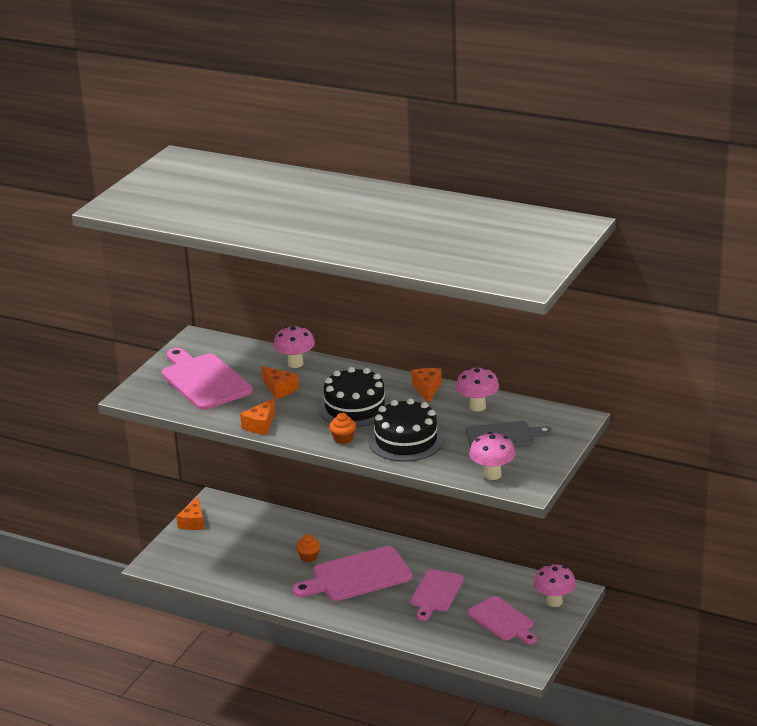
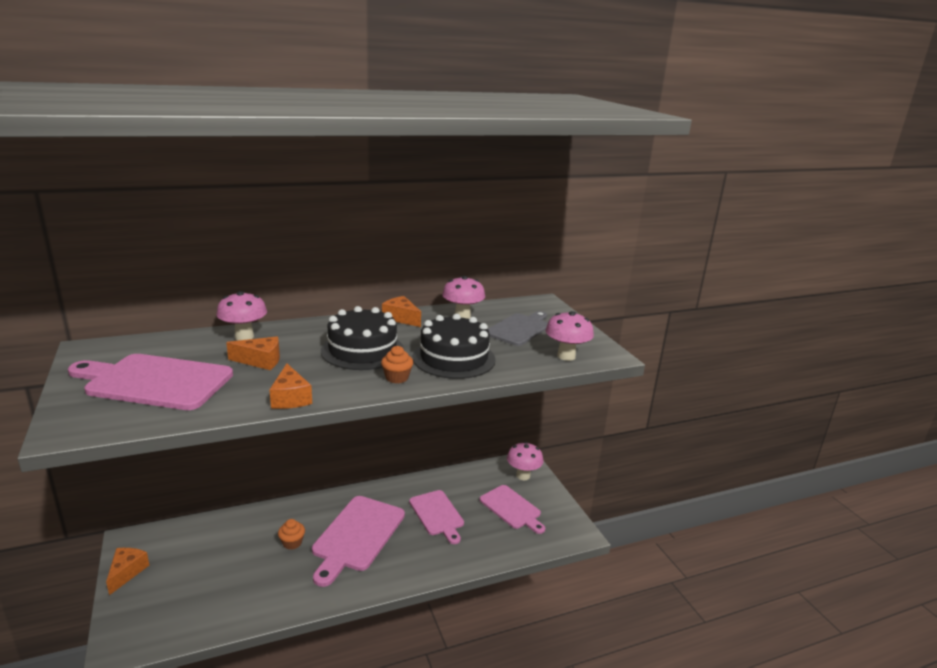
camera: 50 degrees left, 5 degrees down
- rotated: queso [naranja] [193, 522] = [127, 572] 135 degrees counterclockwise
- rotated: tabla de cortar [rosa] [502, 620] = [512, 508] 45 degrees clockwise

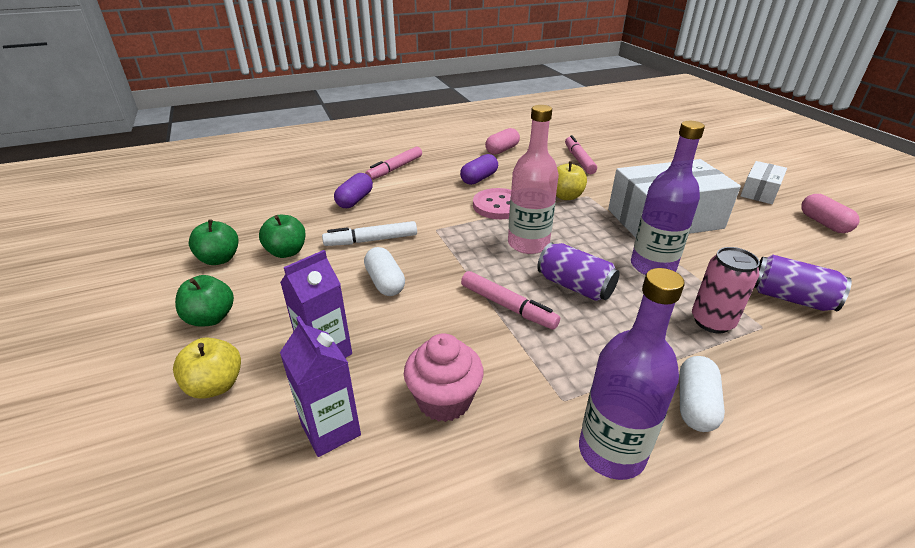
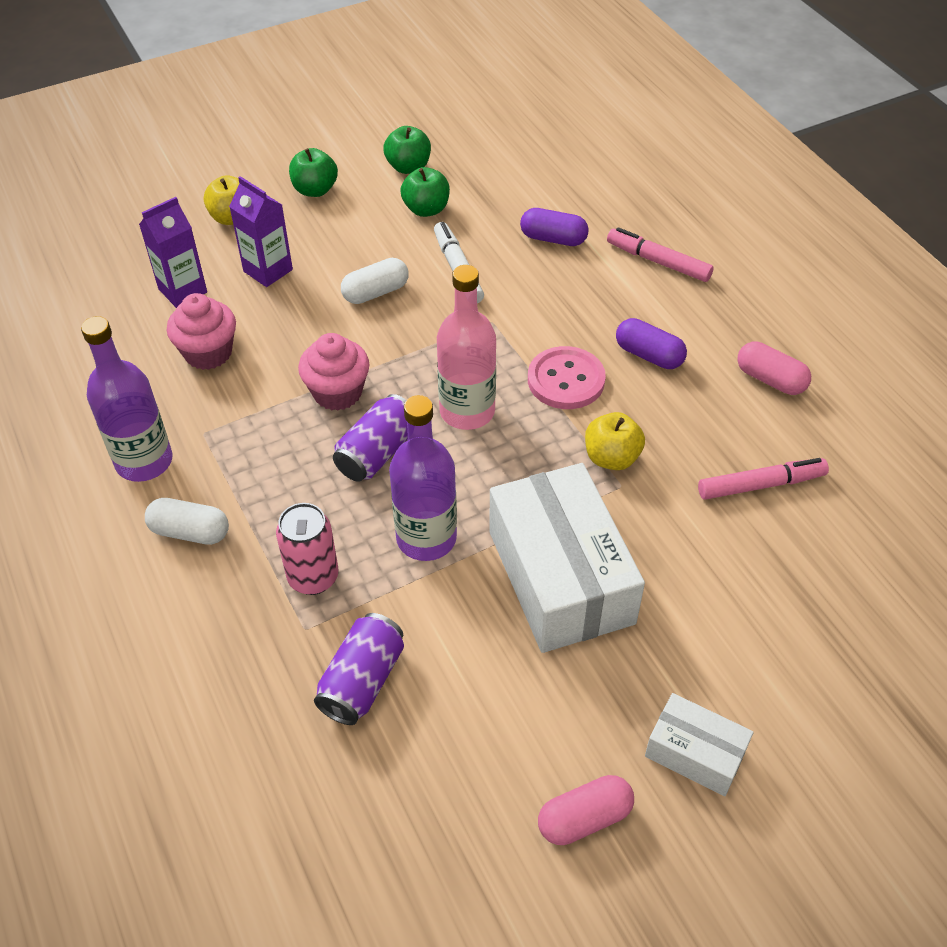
camera: 85 degrees right, 15 degrees up
- swapped: rotulador [rosa] [507, 306] to magdalena [rosa] [337, 392]

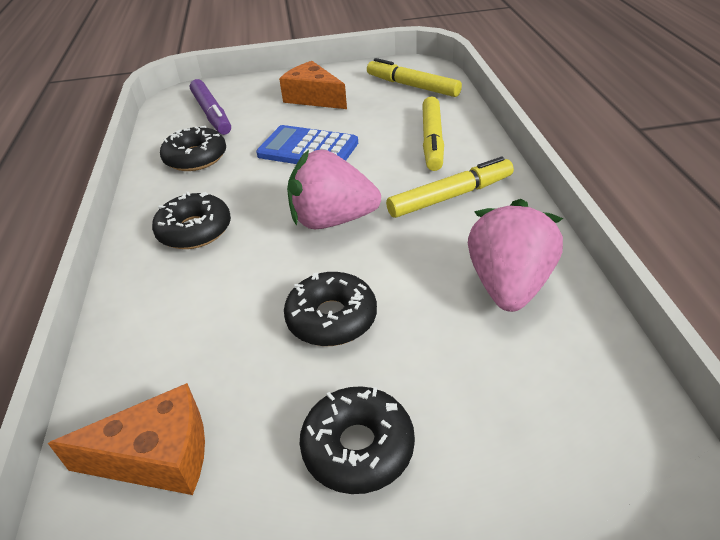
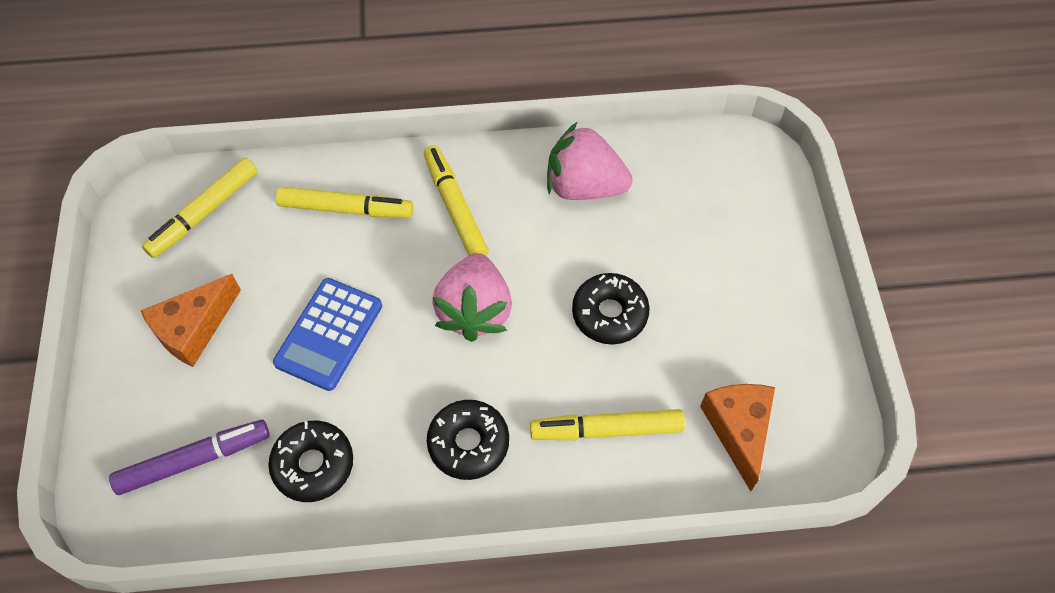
camera: 90 degrees left, 20 degrees up
- gone: rosquilla [negro] [358, 447]
- new: rotulador [amarillo] [606, 429]

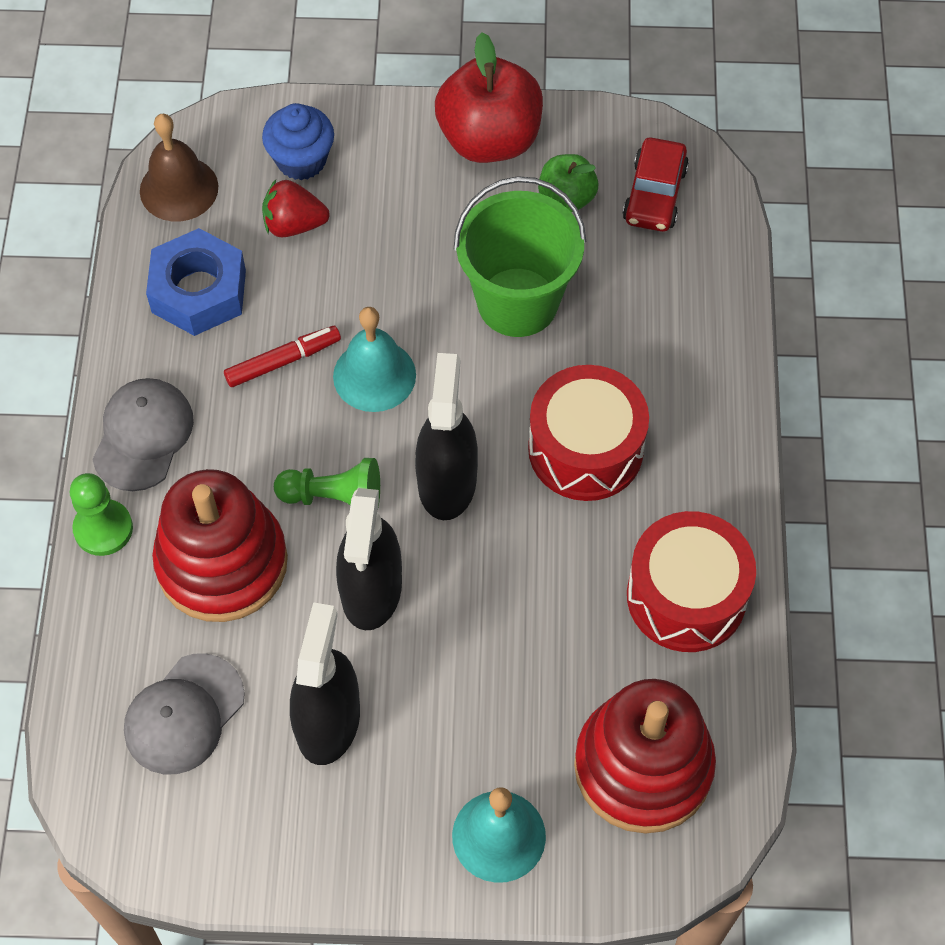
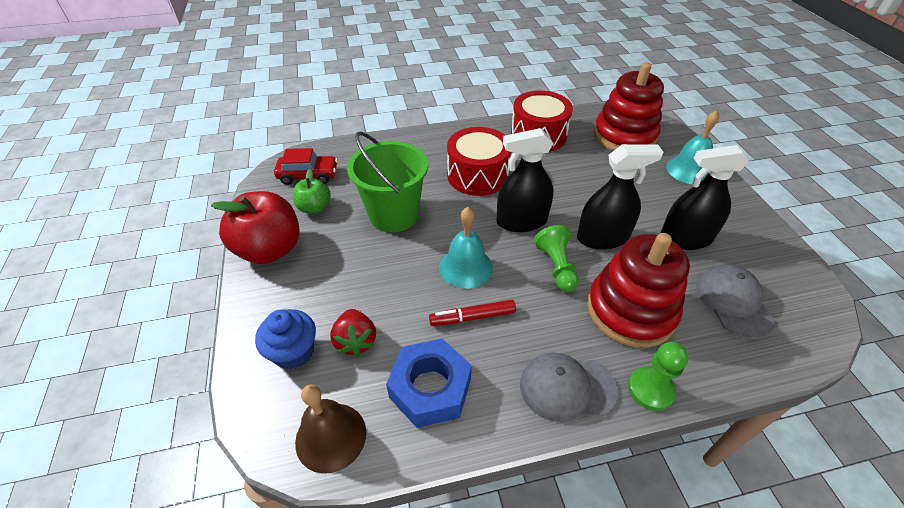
camera: 105 degrees left, 15 degrees down
- rotated: rotulador [rojo] [283, 361] = [472, 317] 60 degrees counterclockwise
- rotated: gorra [gris] [184, 714] = [733, 302] 120 degrees counterclockwise

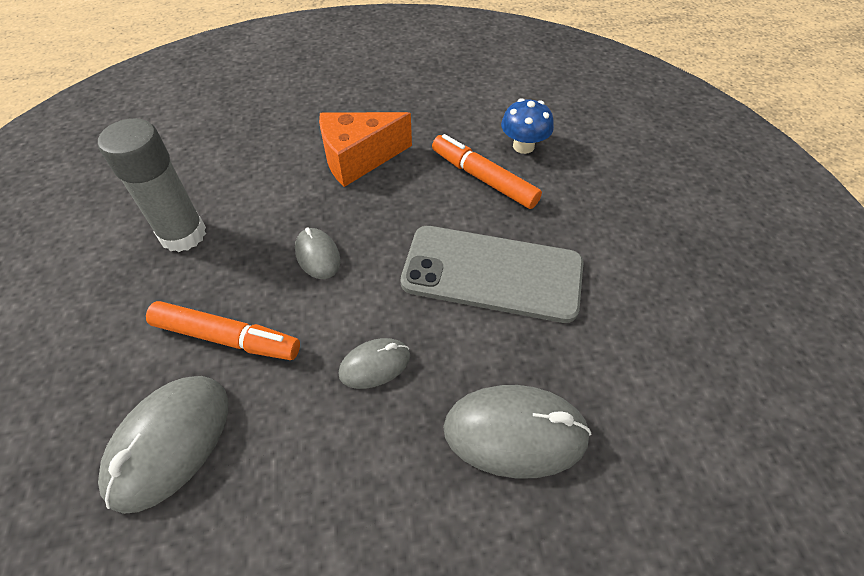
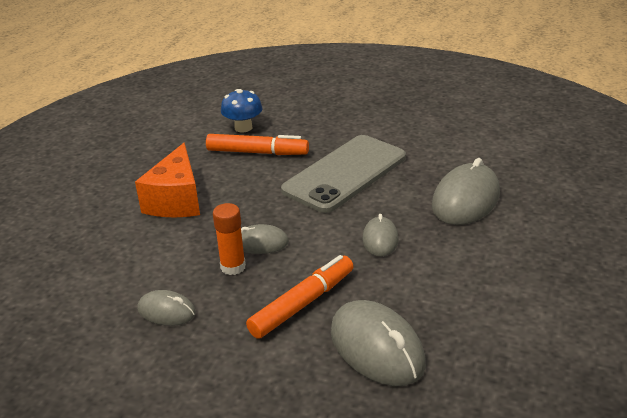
camera: 60 degrees left, 20 degrees down
- swapped: barra de pegamento [gris] [183, 234] to ratón [gris] [166, 311]
- rotated: rotulador [naranja] [483, 178] = [257, 152] 150 degrees counterclockwise
- new: barra de pegamento [naranja] [233, 267]

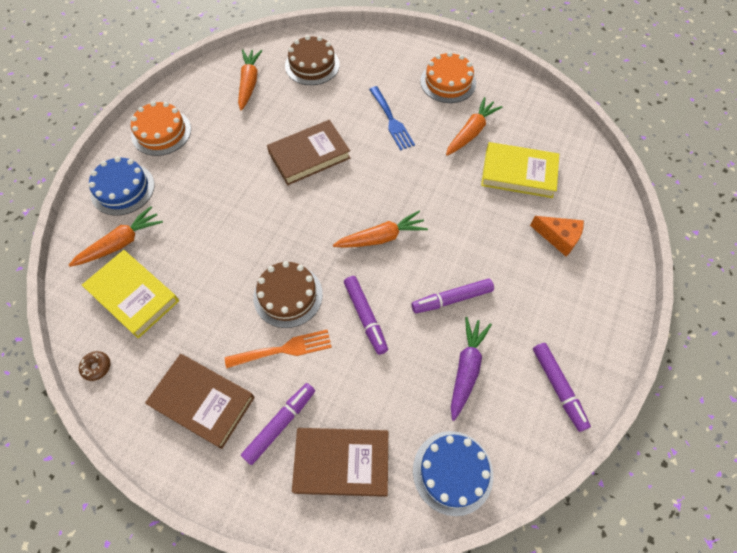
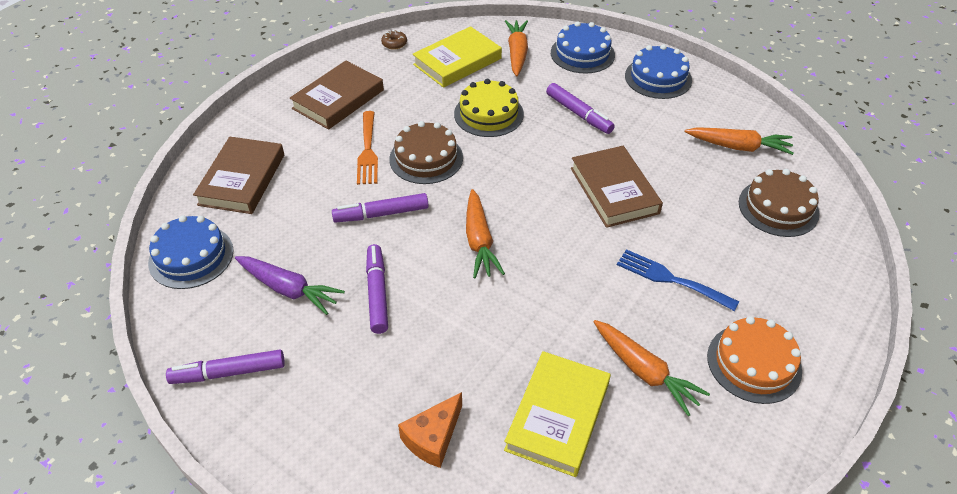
camera: 100 degrees right, 15 degrees down
- rotated: tenedor [azul] [391, 121] = [670, 279] 45 degrees clockwise
- repainted: tarta [naranja] [161, 132] to tarta [azul] [658, 78]
- rotated: zanahoria [naranja] [120, 243] = [517, 53] 150 degrees counterclockwise
- shifted: rotulador [morado] [280, 424] to [578, 114]
- new: tarta [amarillo] [488, 114]

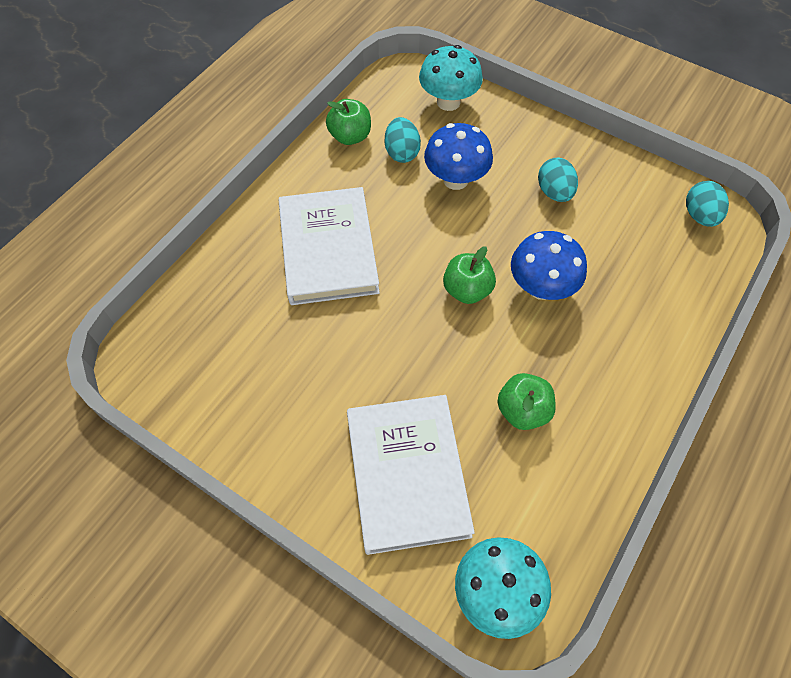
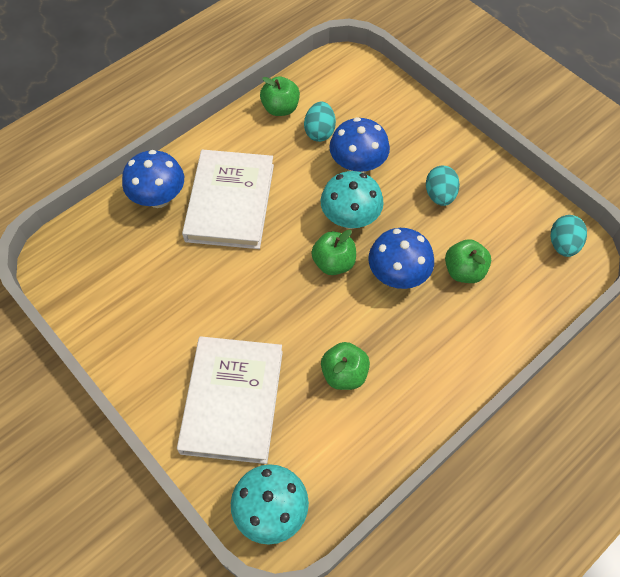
camera: 15 degrees right, 0 degrees up
- shifted: seta [turquesa] [448, 102] to [350, 219]
- new: seta [azul] [159, 198]
- new: manzana [verde] [464, 271]

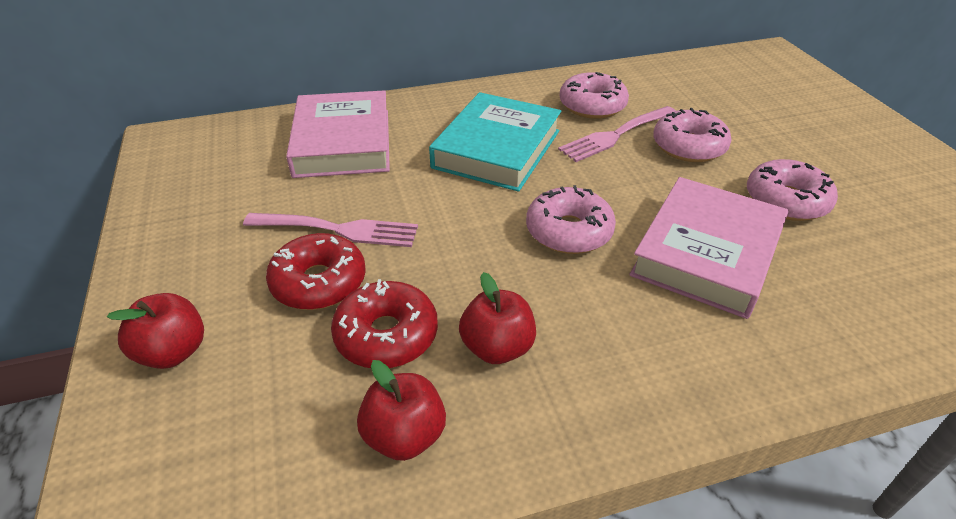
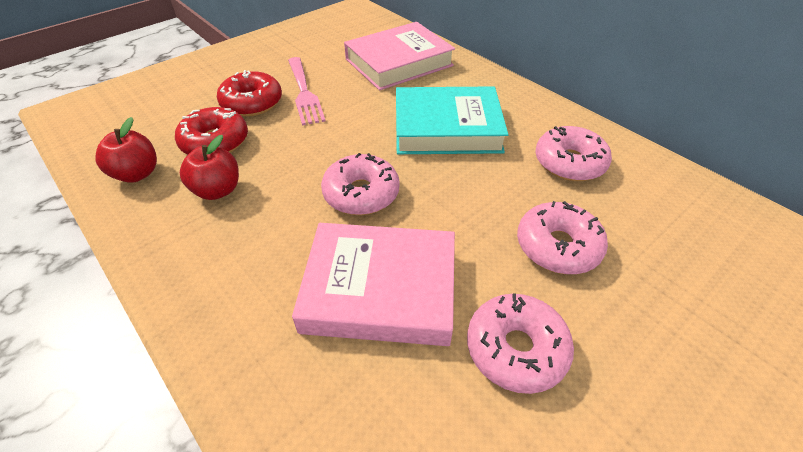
camera: 65 degrees right, 5 degrees up
- gone: tenedor [rosa] [615, 135]
- gone: manzana [rojo] [173, 352]

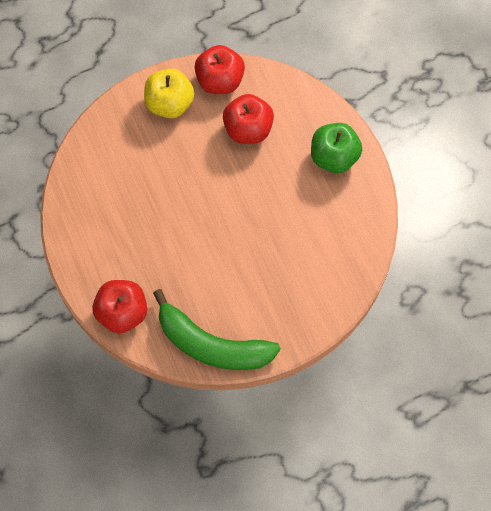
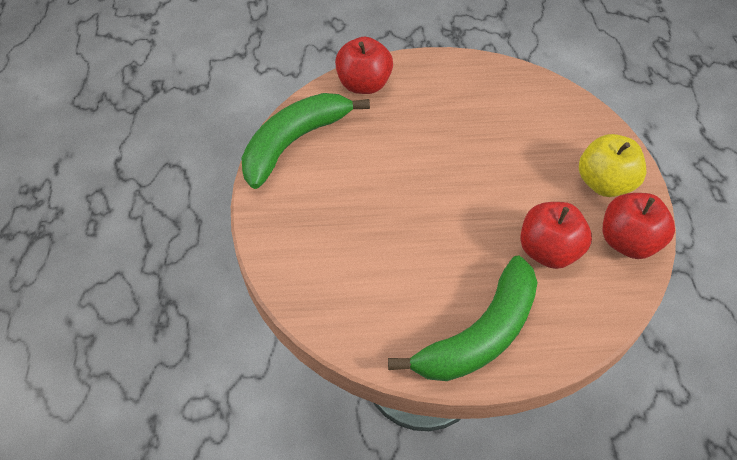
camera: 110 degrees right, 15 degrees down
- swapped: manzana [verde] [334, 157] to plátano [verde] [480, 335]

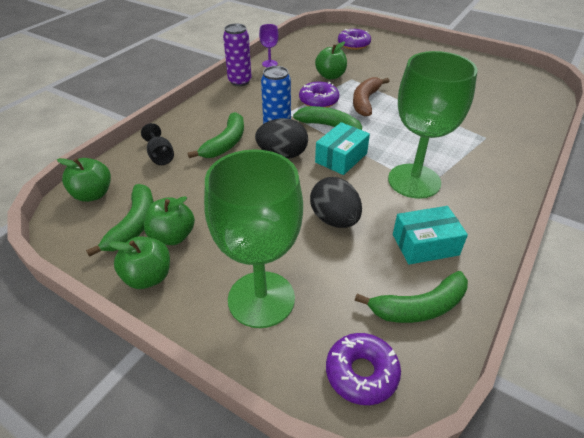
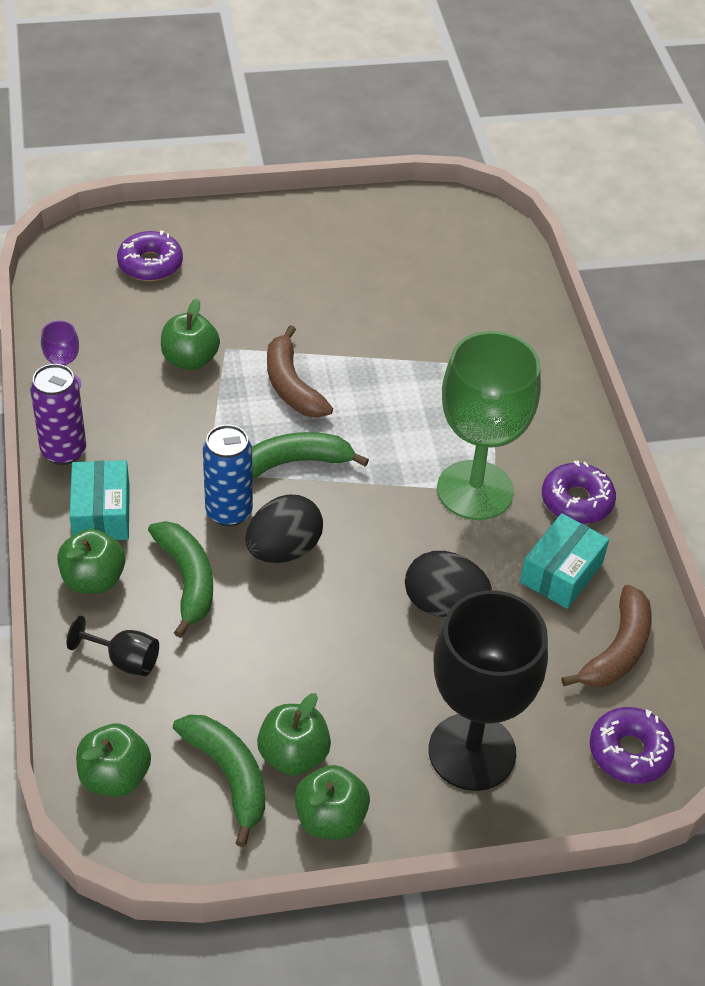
camera: 45 degrees left, 5 degrees up
- shifted: rosquilla [morado] [318, 101] to [577, 501]
- shifted: caja [turquesa] [341, 158] to [101, 513]
- repainted: copa [verde] [261, 299] to copa [negro] [472, 752]
- repainted: plátano [verde] [418, 307] to plátano [marrón] [617, 650]
- new: manzana [verde] [93, 580]

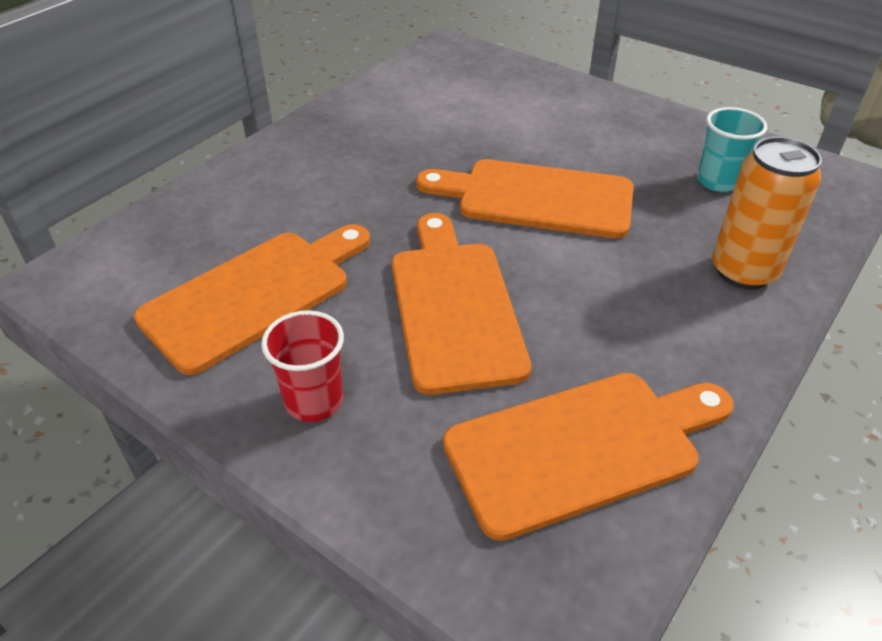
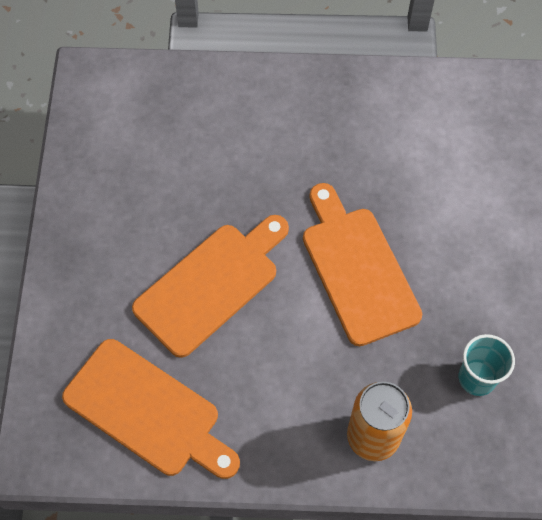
camera: 55 degrees right, 20 degrees up
- gone: tabla de cortar [naranja] [255, 295]
- gone: vaso [rojo] [314, 401]

